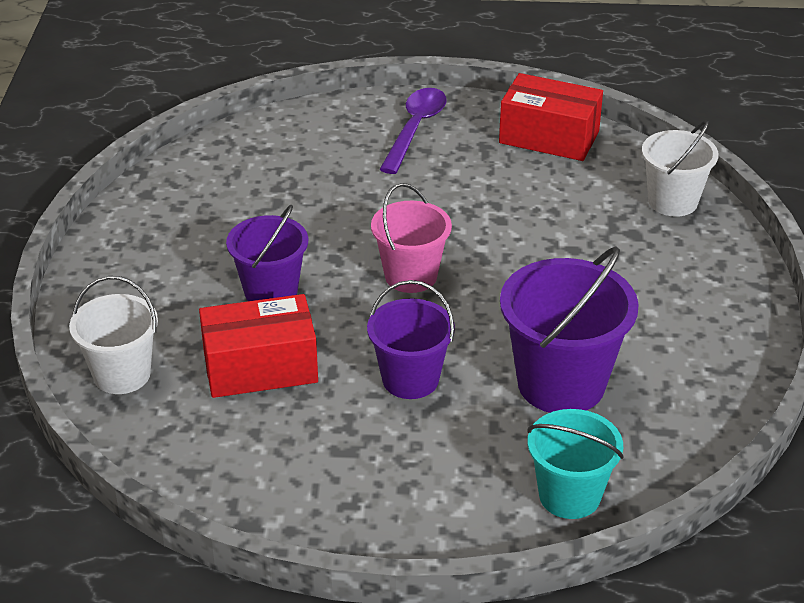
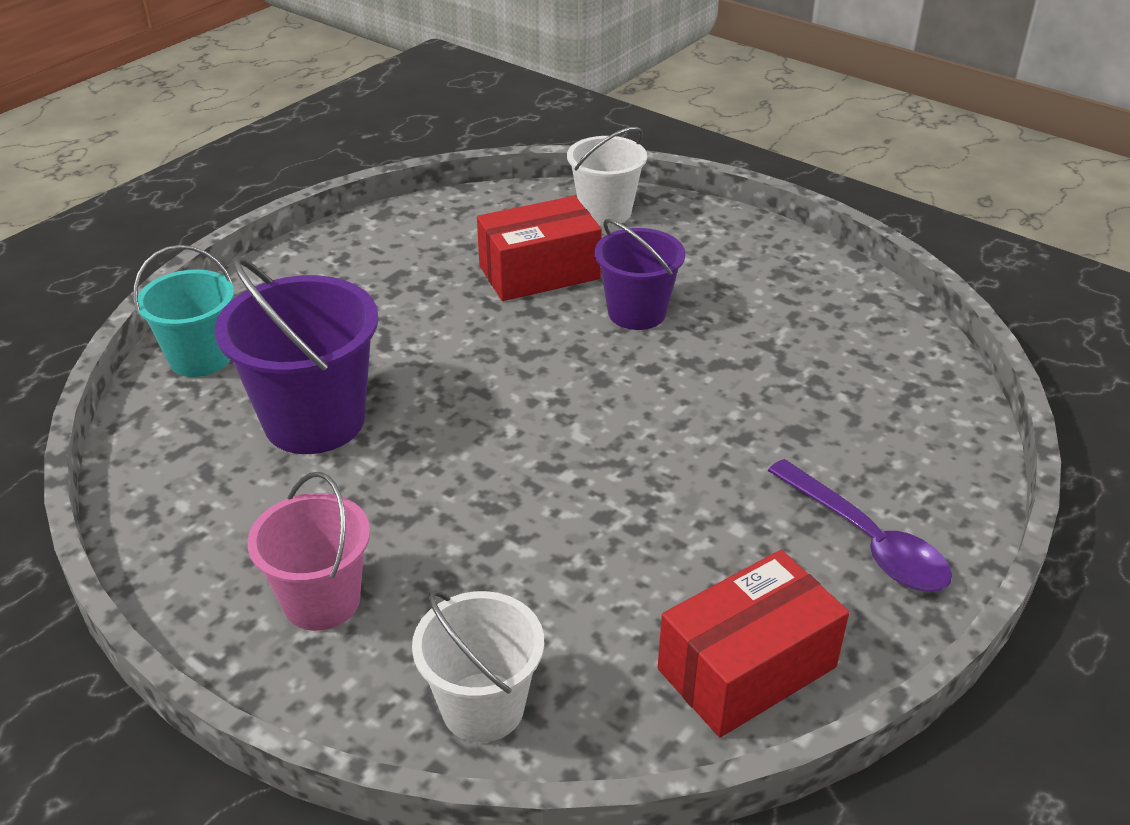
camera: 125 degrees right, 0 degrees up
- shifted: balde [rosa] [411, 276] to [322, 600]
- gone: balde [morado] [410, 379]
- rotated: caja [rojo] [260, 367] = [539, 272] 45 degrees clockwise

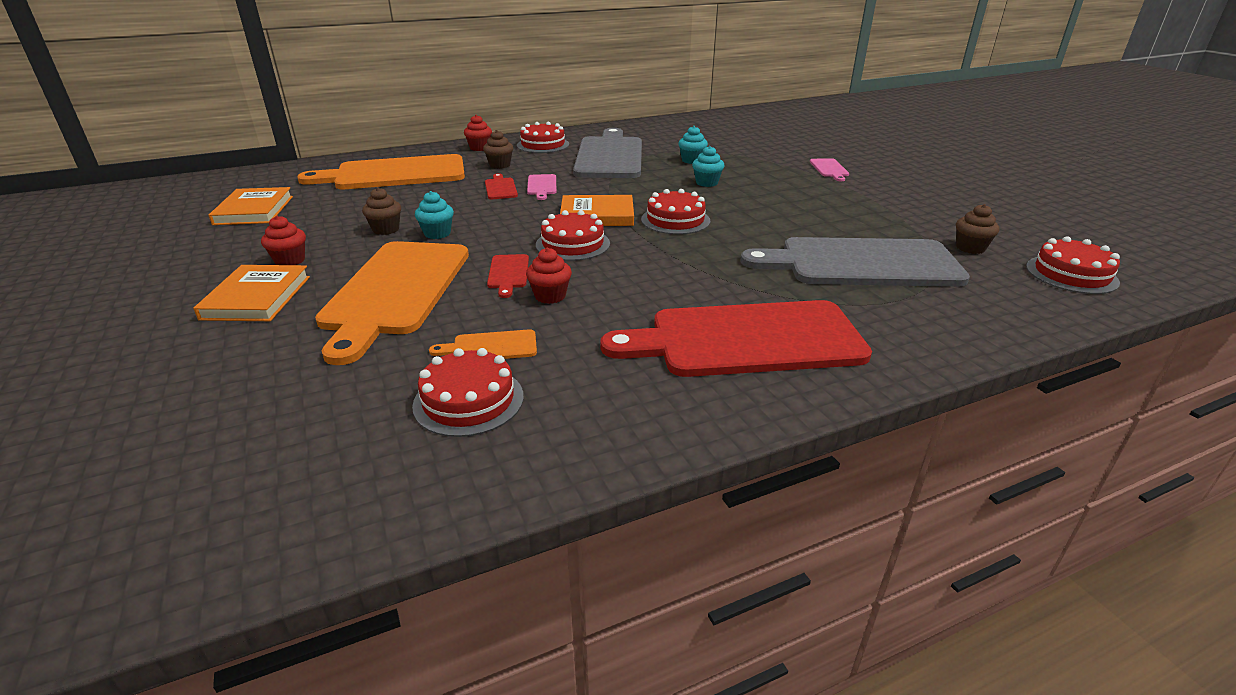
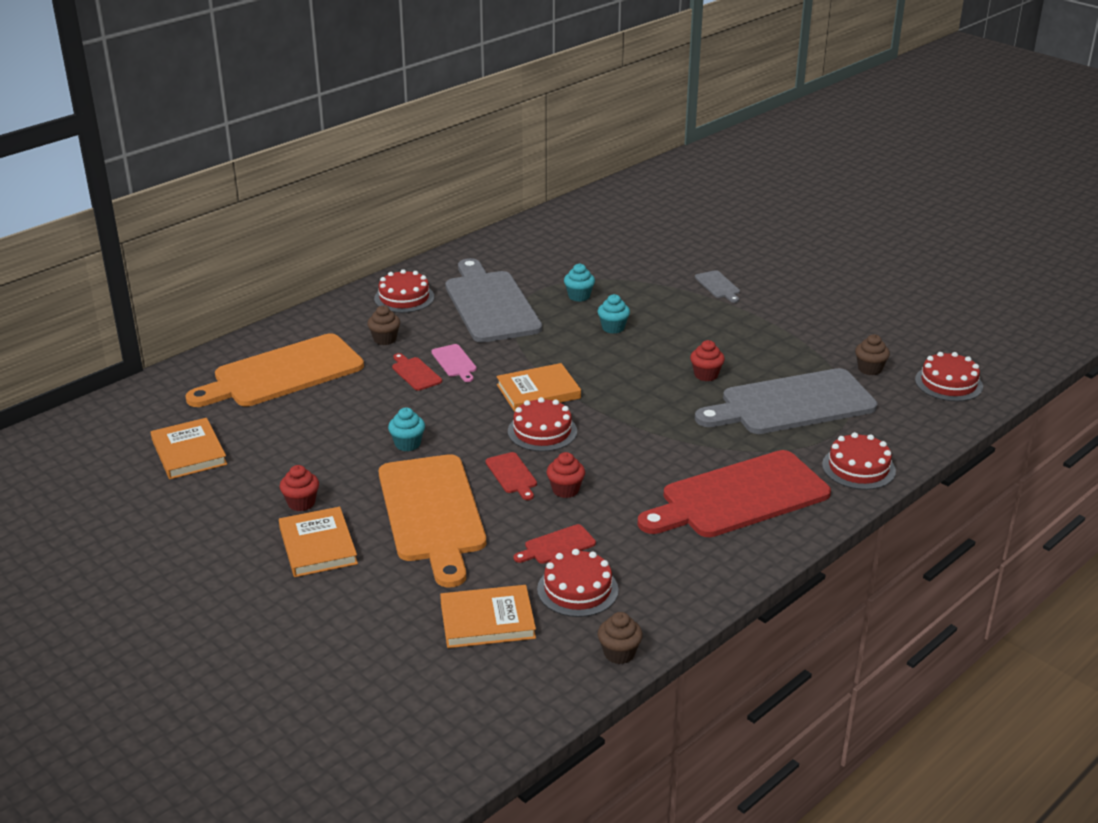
camera: 20 degrees left, 0 degrees up
- shifted: magdalena [rojo] [479, 148] to [706, 375]
- repainted: tabla de cortar [rosa] [829, 169] to tabla de cortar [gris] [718, 286]
- shifted: magdalena [marrón] [386, 229] to [619, 653]
- shifted: tarta [rojo] [675, 220] to [858, 468]
- repainted: tabla de cortar [naranja] [490, 347] to tabla de cortar [rojo] [557, 545]
- new: libro [naranja] [487, 620]

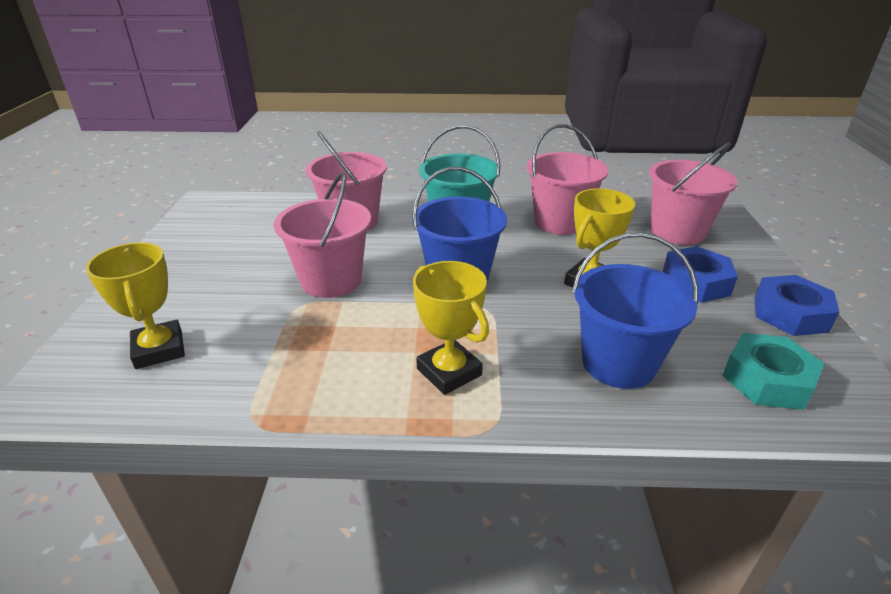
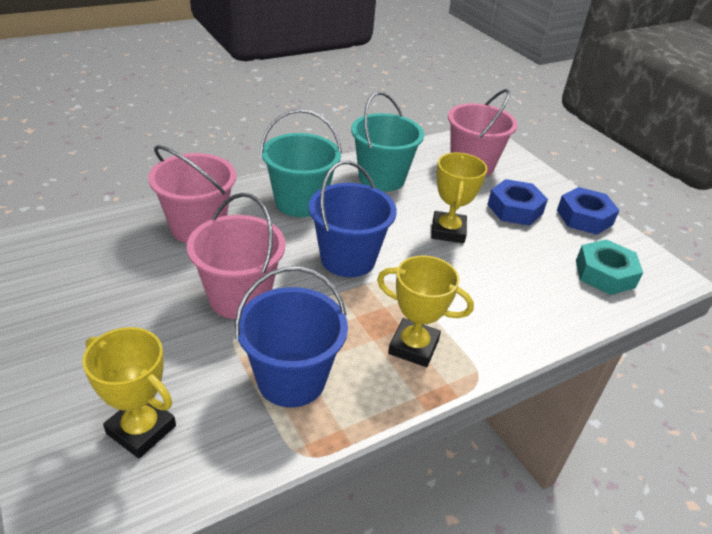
camera: 35 degrees left, 5 degrees up
- repainted: balde [rosa] [560, 222] to balde [turquesa] [381, 178]
- shifted: balde [azul] [618, 363] to [291, 379]

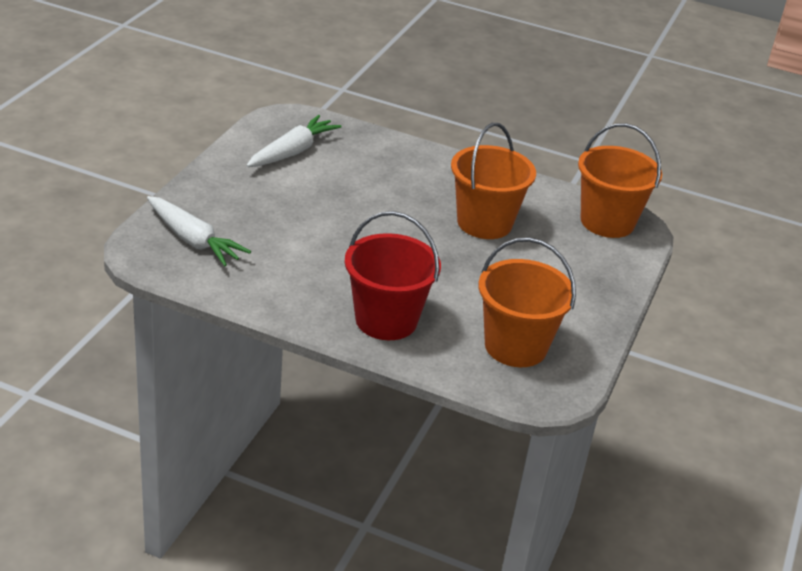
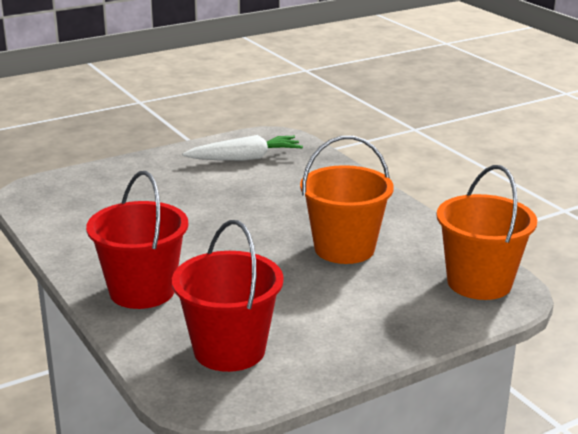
camera: 40 degrees right, 10 degrees down
- gone: zanahoria [blanco] [193, 240]
- repainted: balde [naranja] [515, 346] to balde [rojo] [229, 350]

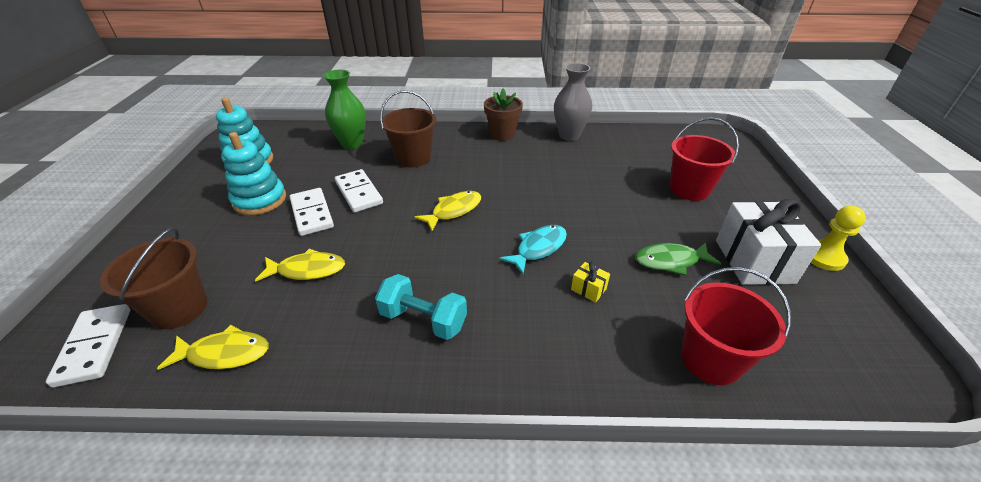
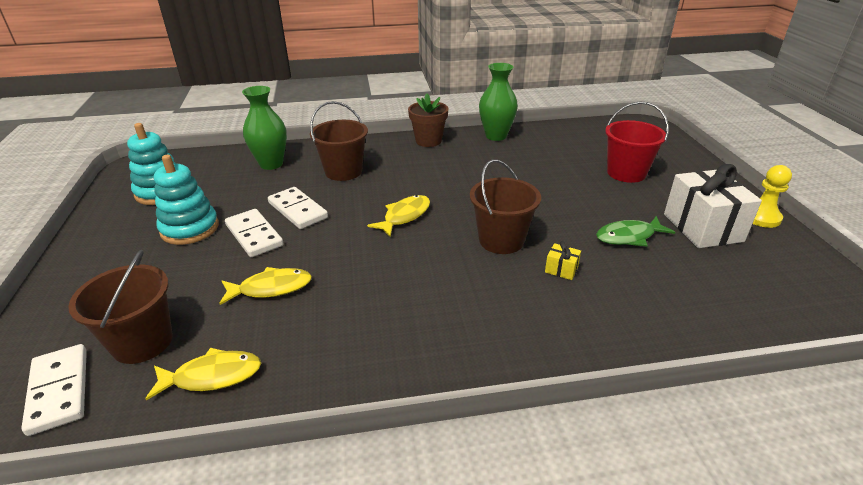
camera: 10 degrees left, 5 degrees down
- repainted: florero [gris] [569, 135] to florero [verde] [496, 136]
- swapped: pez [turquesa] [538, 248] to balde [marrón] [501, 240]
- gone: balde [rojo] [710, 359]
- gone: mancuerna [turquesa] [423, 320]

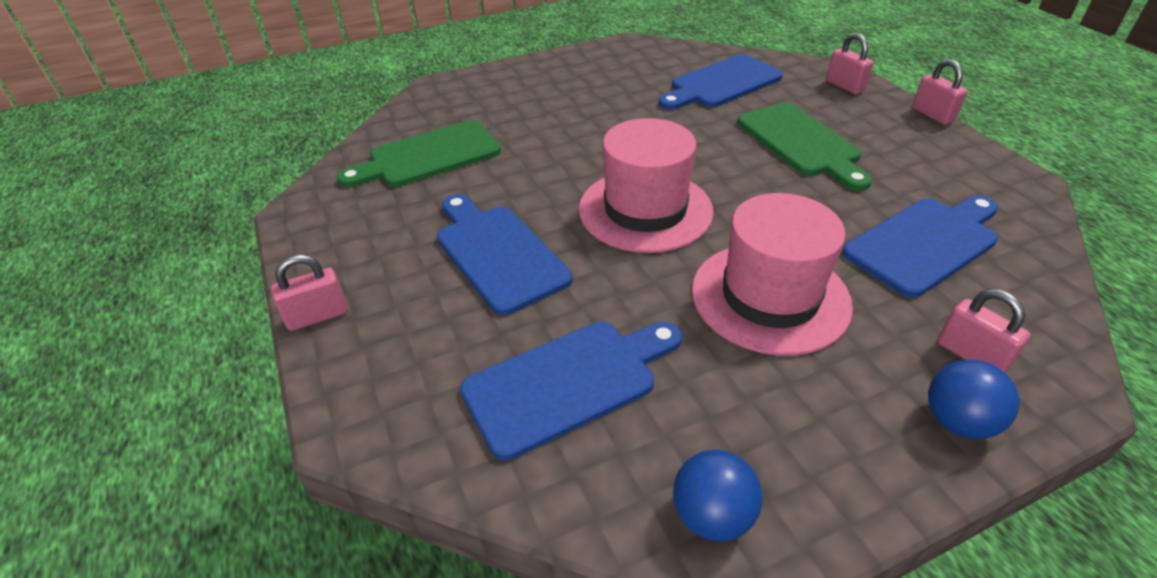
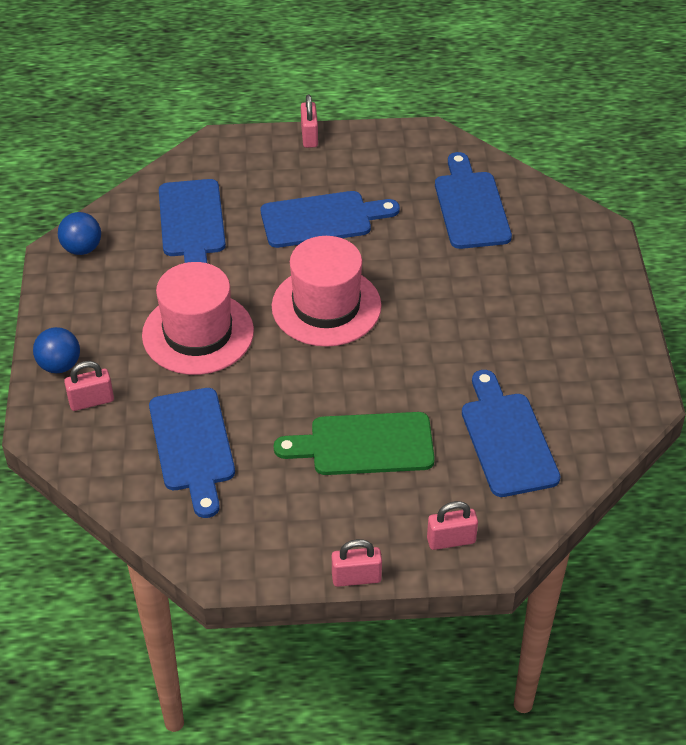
camera: 110 degrees right, 5 degrees up
- repainted: tabla de cortar [verde] [428, 156] to tabla de cortar [azul] [471, 206]

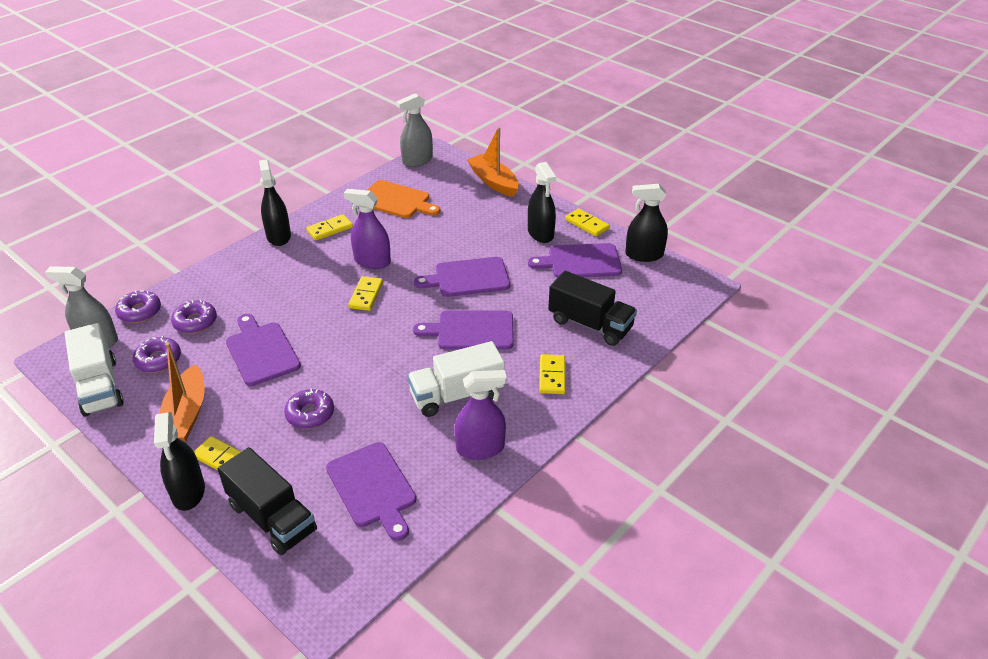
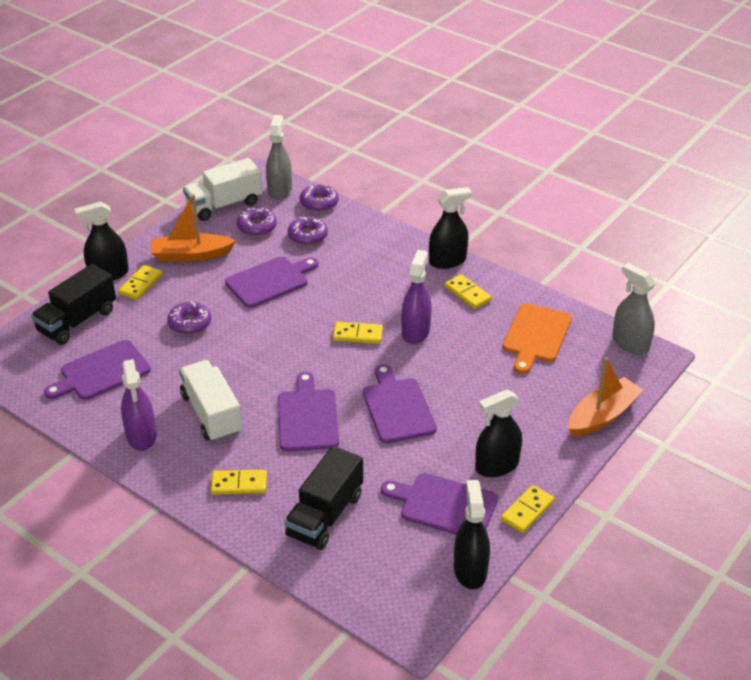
camera: 85 degrees right, 0 degrees up
- rotated: tabla de cortar [morado] [580, 261] = [444, 505] 60 degrees counterclockwise

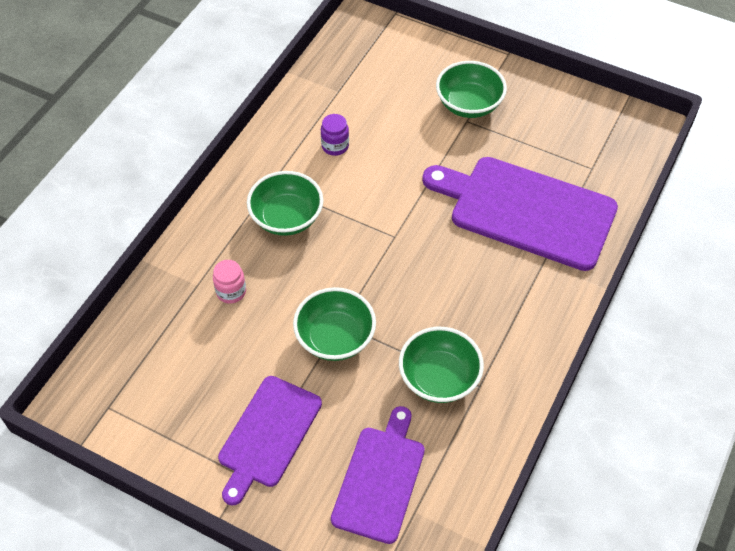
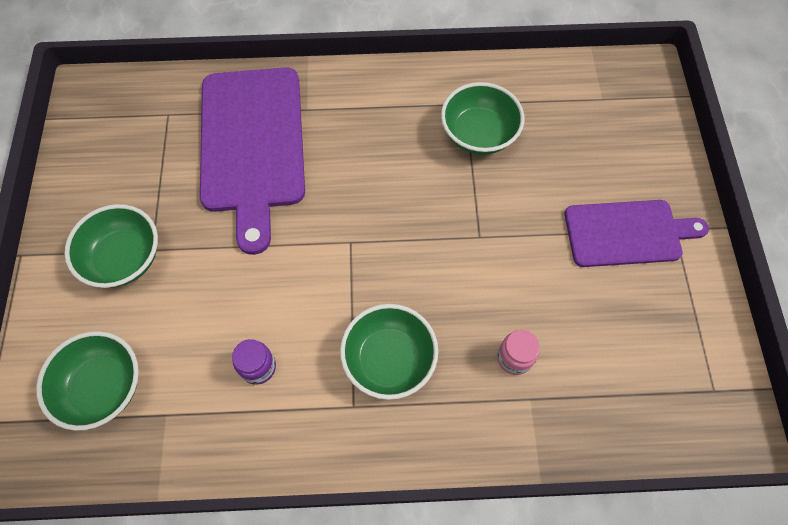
camera: 120 degrees left, 10 degrees up
- shifted: cuenco [verde] [335, 338] to [103, 387]
- gone: tabla de cortar [morado] [380, 479]

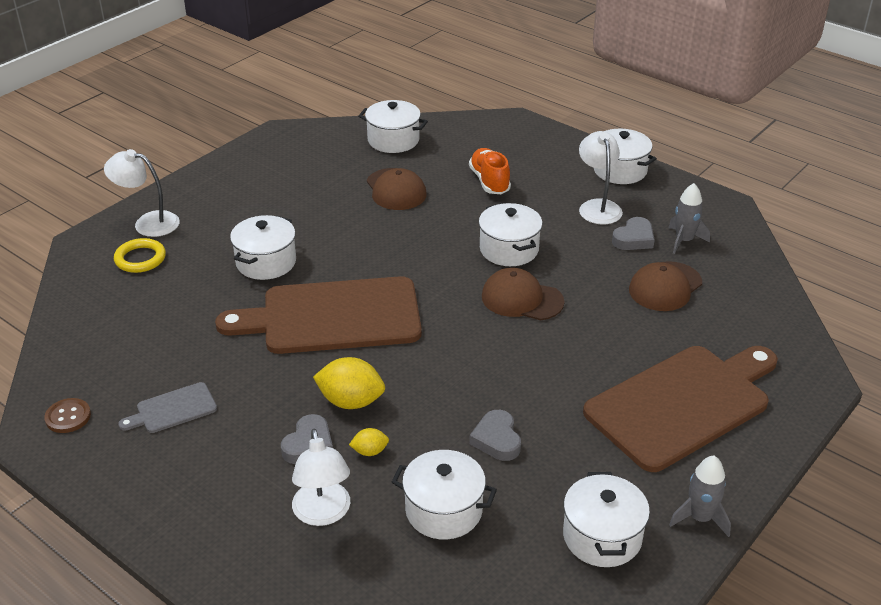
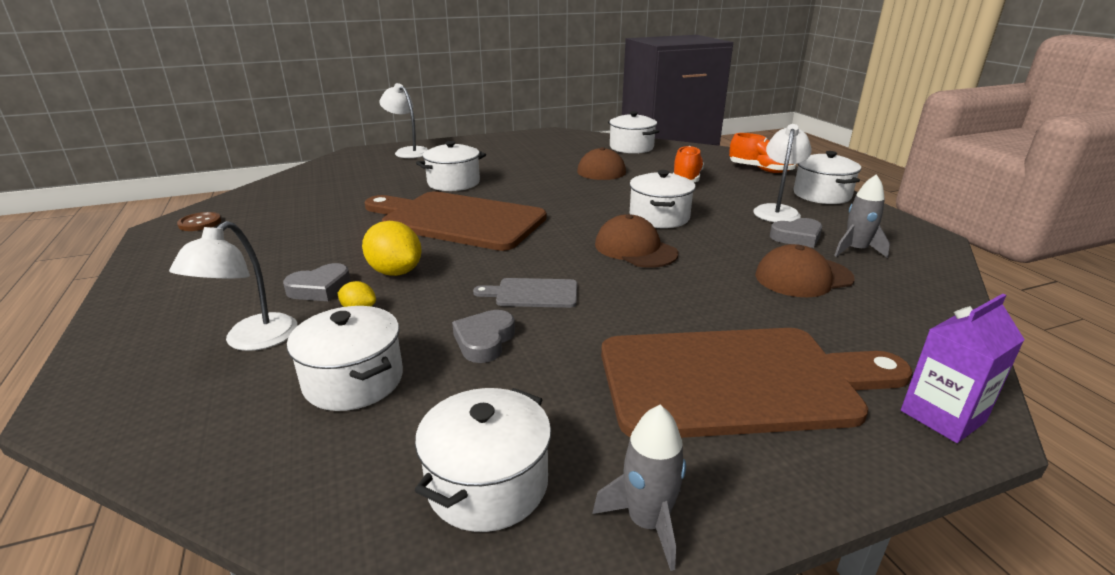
camera: 30 degrees right, 10 degrees down
- gone: anillo [amarillo] [140, 259]
- shifted: tabla de cortar [gris] [173, 409] to [533, 293]
- new: zapato [naranja] [760, 170]
- new: cartón de leche [morado] [942, 416]

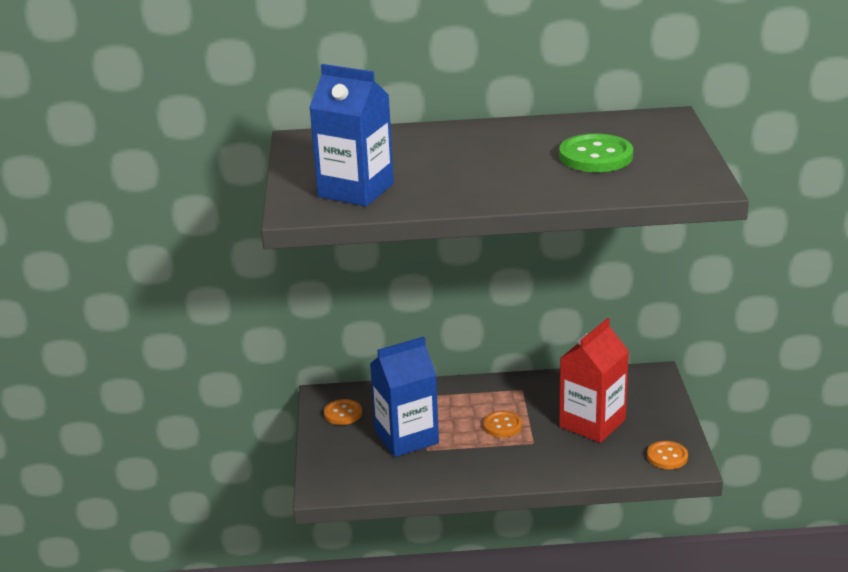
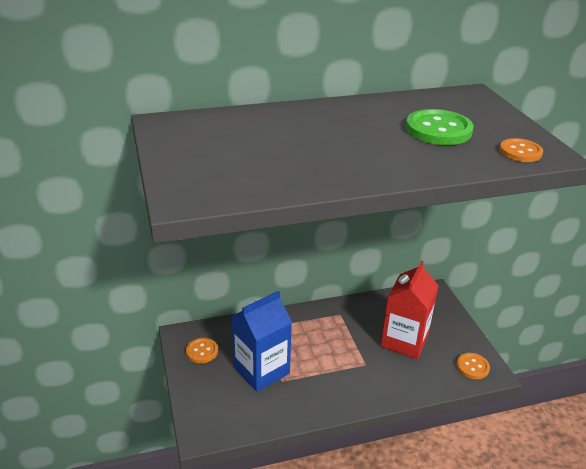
camera: 15 degrees left, 5 degrees up
- gone: cartón de leche [azul] [356, 190]
- shifted: botón [naranja] [502, 425] to [520, 152]

